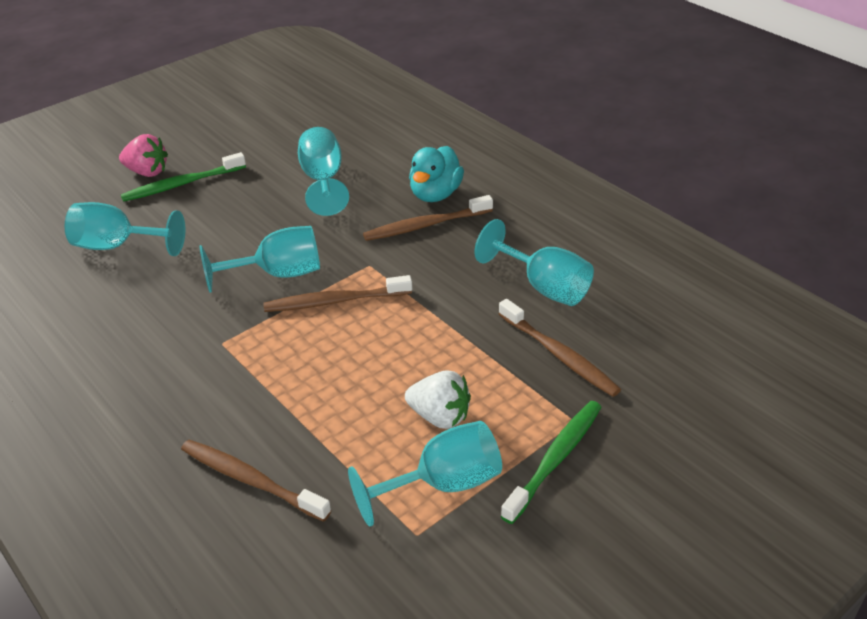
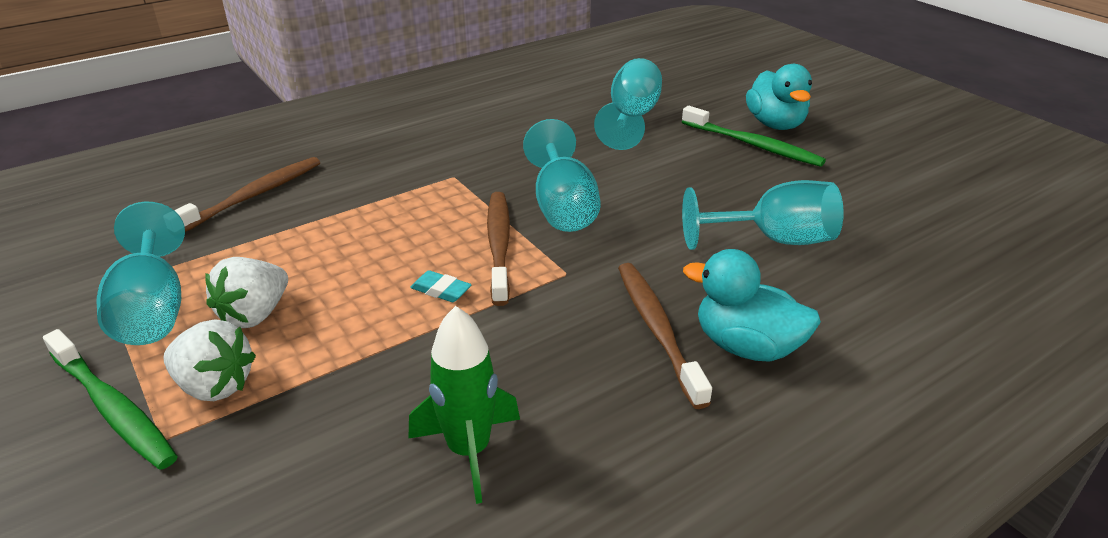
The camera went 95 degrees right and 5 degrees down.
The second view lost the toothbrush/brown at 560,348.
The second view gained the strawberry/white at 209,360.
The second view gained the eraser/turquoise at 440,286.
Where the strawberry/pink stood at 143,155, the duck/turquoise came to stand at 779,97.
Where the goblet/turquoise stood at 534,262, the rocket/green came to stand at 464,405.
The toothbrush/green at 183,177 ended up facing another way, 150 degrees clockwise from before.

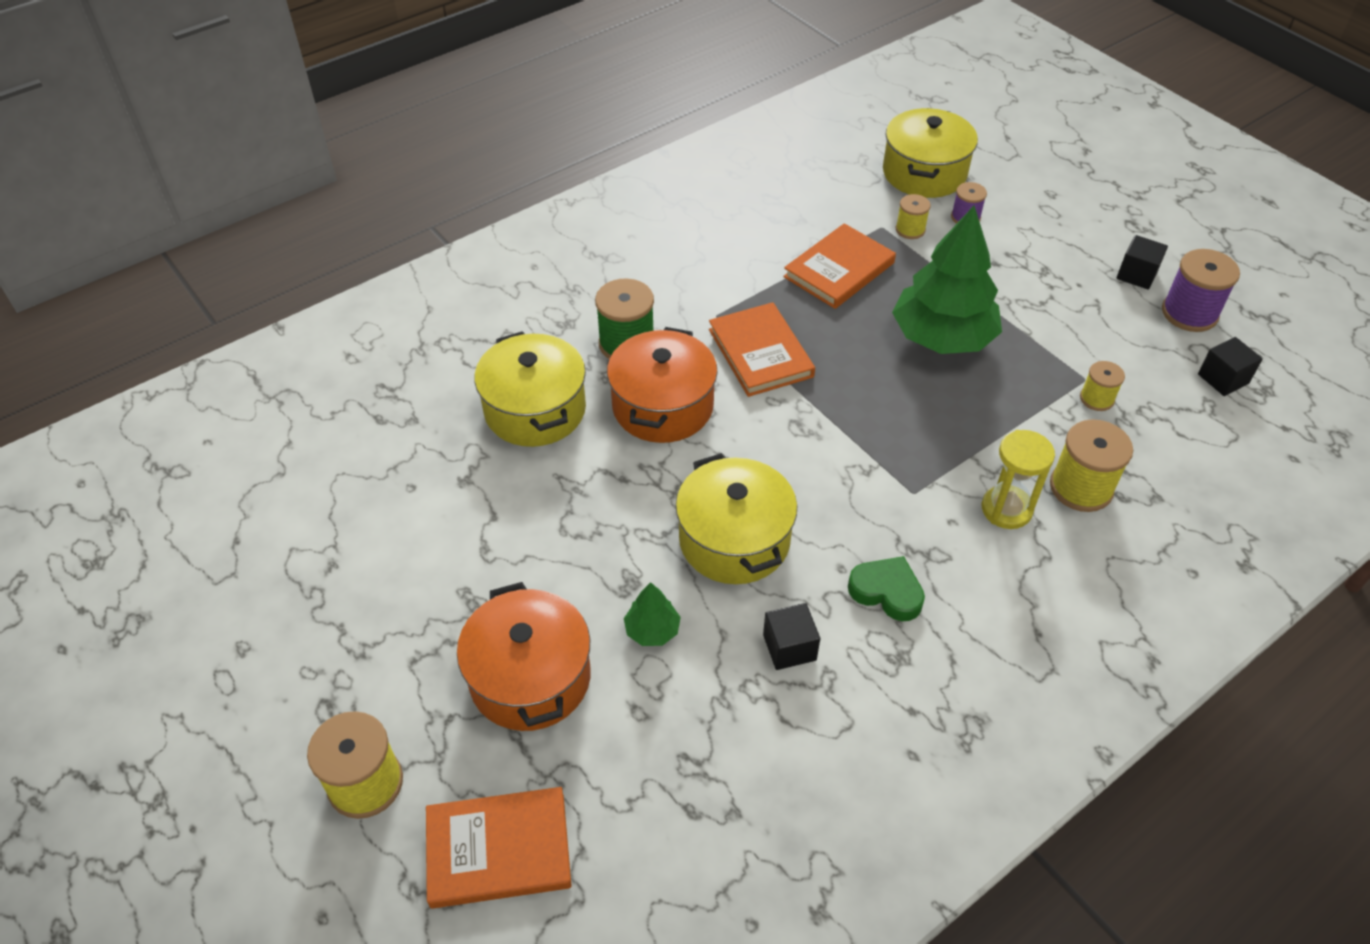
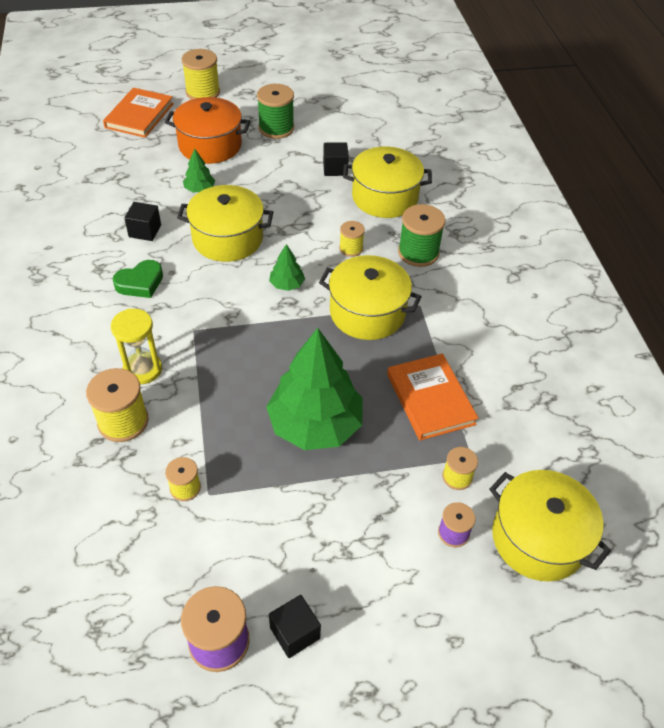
The camera went 115 degrees right and 0 degrees up.
The second view gained the spool/green at 275,111.
The second view gained the tree/green at 287,267.
The cube/black ended up elsewhere, having gone from 1230,366 to 336,159.
Where the pot/orange stood at 662,385, the spool/yellow came to stand at 352,239.
Where the book/orange stood at 762,349, the pot/yellow came to stand at 370,297.

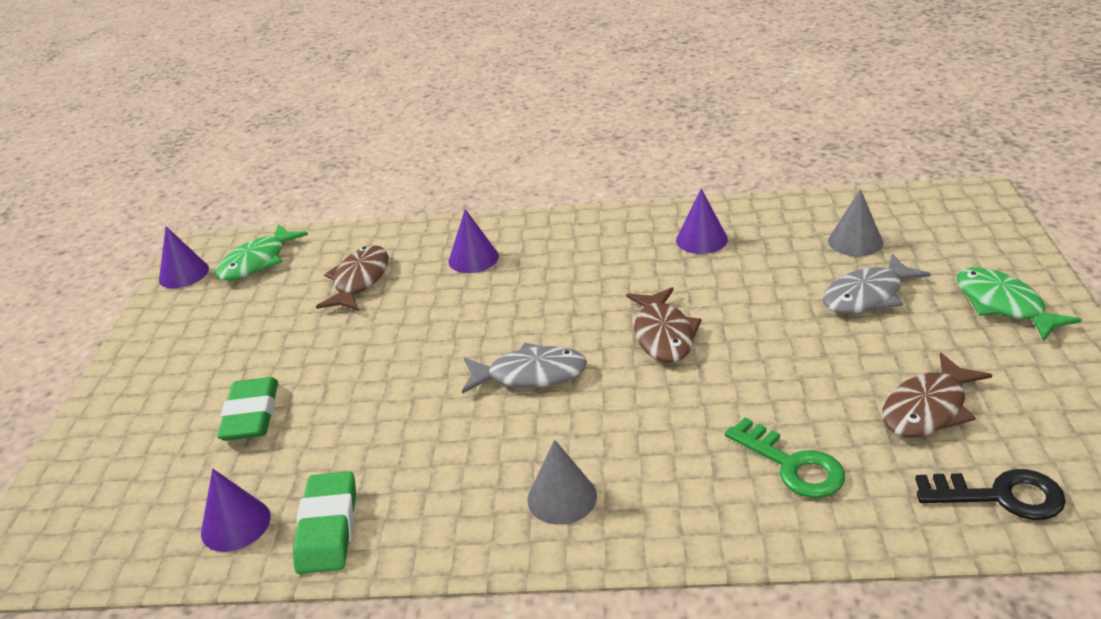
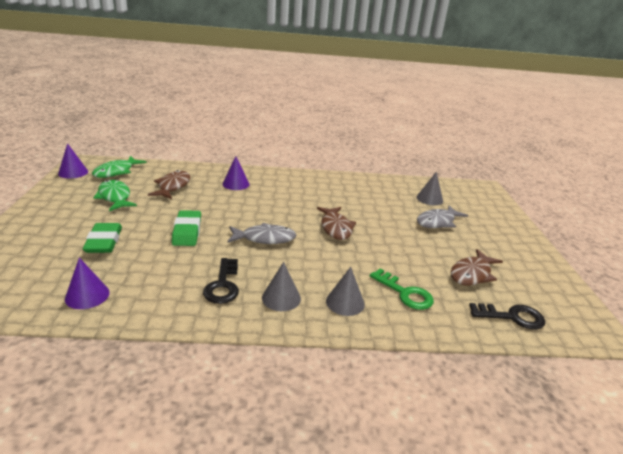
The camera went 10 degrees left and 5 degrees down.
The second view lost the cone/purple at 702,221.
The second view gained the key/black at 221,281.
The second view gained the cone/grey at 345,291.
The eraser/green ended up elsewhere, having gone from 324,522 to 186,228.
The fish/green ended up elsewhere, having gone from 1019,304 to 115,195.

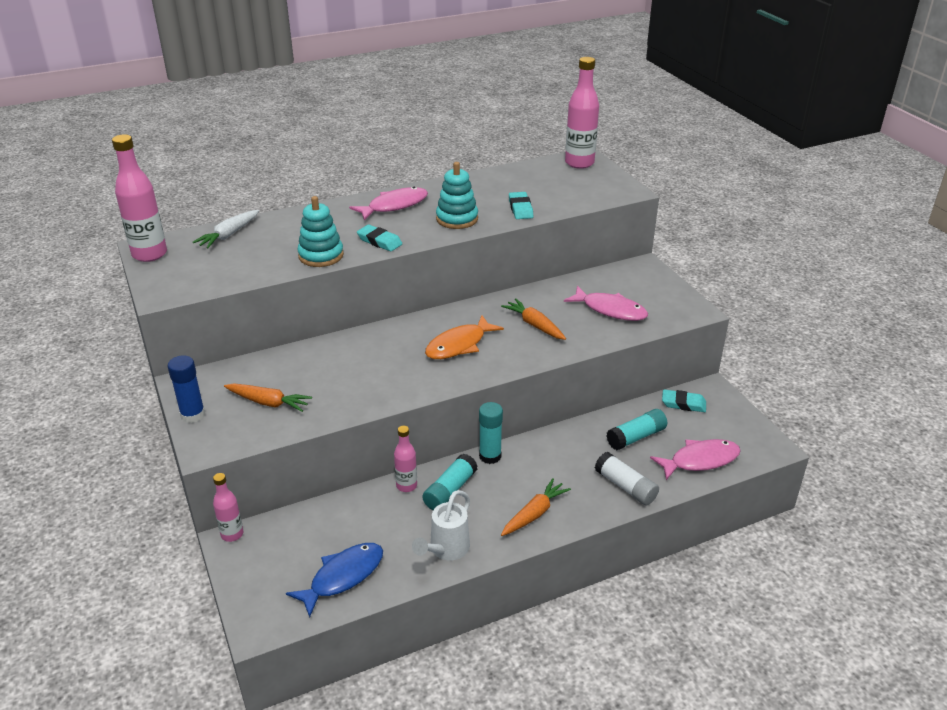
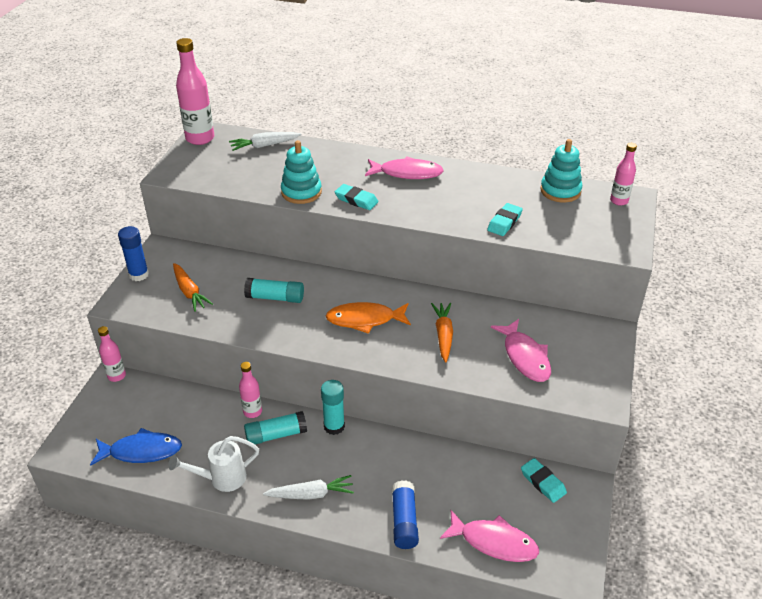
The camera went 40 degrees right and 5 degrees up.
The stacking toy/turquoise ended up elsewhere, having gone from 457,195 to 561,170.
The glue stick/turquoise ended up elsewhere, having gone from 637,429 to 274,290.
What was the carrot/orange at 536,507 turned into the carrot/white at 308,487.
What was the glue stick/white at 627,478 turned into the glue stick/blue at 405,514.
The eraser/turquoise at 379,238 ended up facing another way, 45 degrees counterclockwise from before.
The size of the bottle/pink at 582,113 changed by a factor of 0.57.

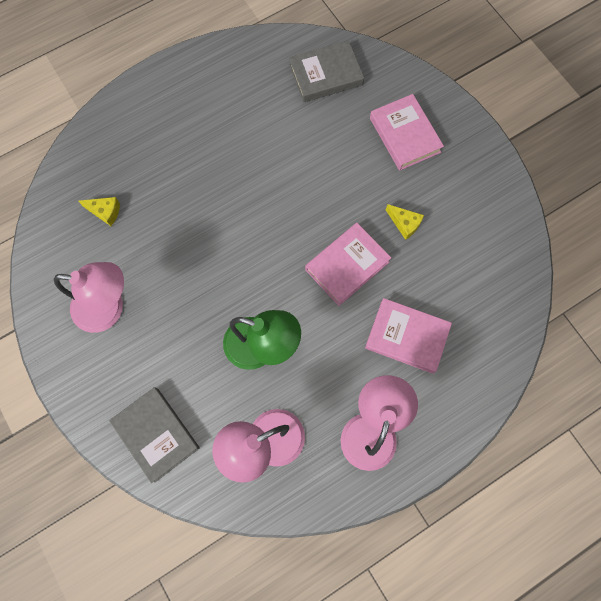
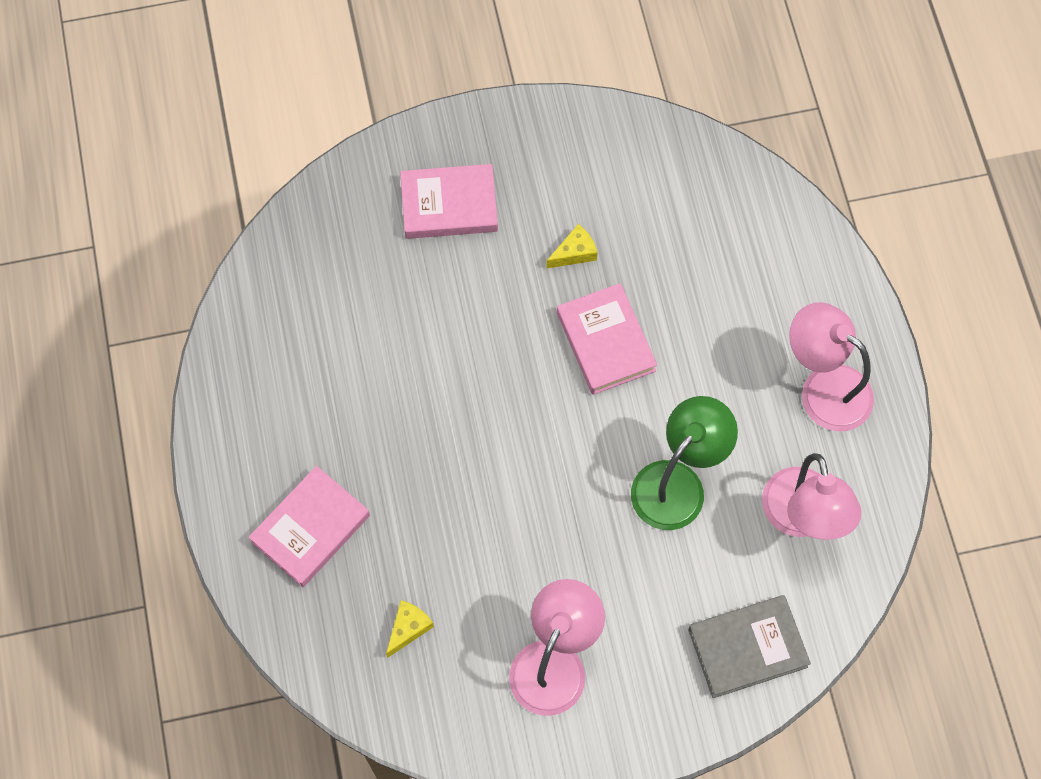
The camera went 70 degrees left and 5 degrees down.
The second view lost the book/grey at 326,71.
The book/pink ended up elsewhere, having gone from 408,336 to 309,526.

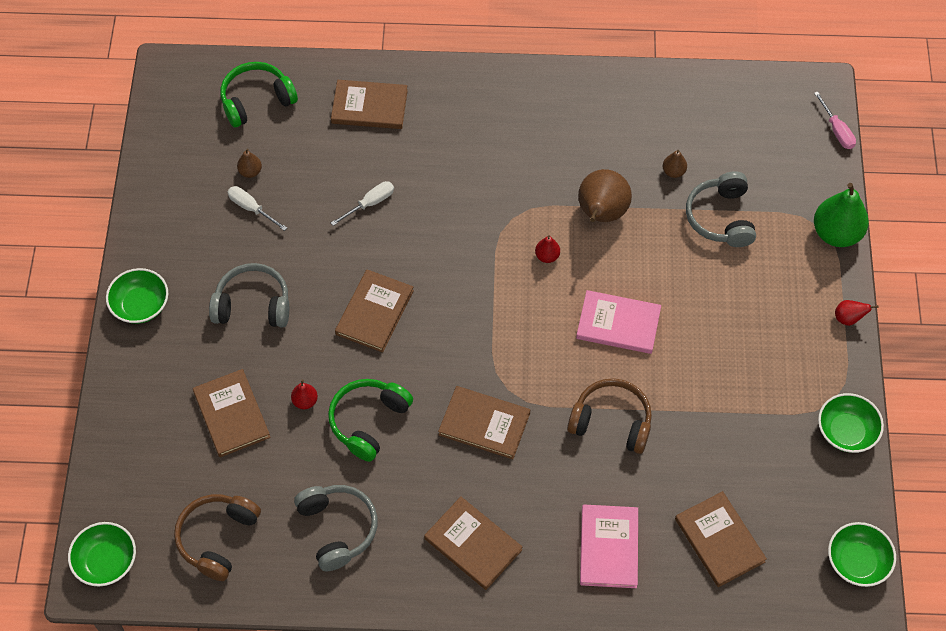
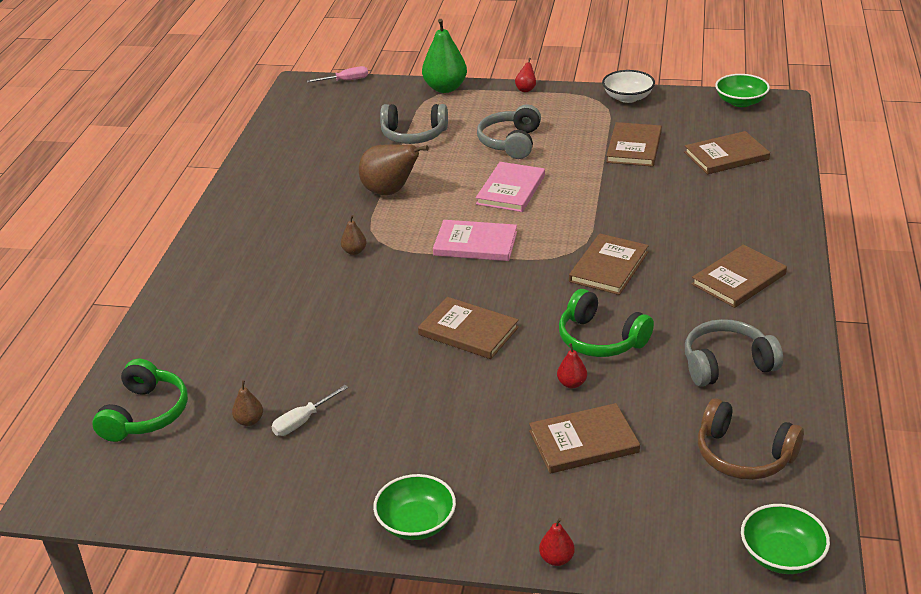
The camera went 80 degrees left and 25 degrees down.
The second view lost the screwdriver/white at 362,203.
The second view lost the headphones/brown at 609,416.
The headphones/grey ended up elsewhere, having gone from 249,295 to 509,131.
The book/brown ended up elsewhere, having gone from 369,104 to 634,144.
The pear/red ended up elsewhere, having gone from 547,249 to 557,542.
The book/pink ended up elsewhere, having gone from 609,546 to 475,240.
The pear/brown ended up elsewhere, having gone from 675,164 to 353,235.
What was the bowl/green at 851,423 turned into the bowl/white at 628,86.
The headphones/green at 259,94 ended up facing another way, 150 degrees counterclockwise from before.

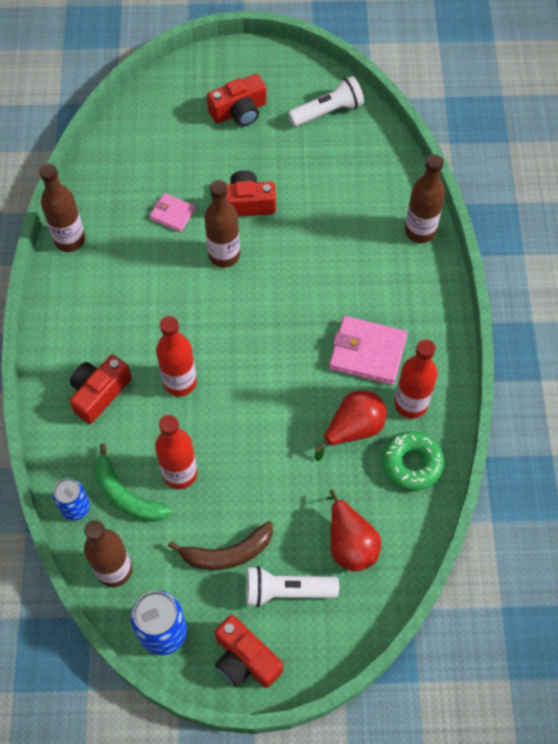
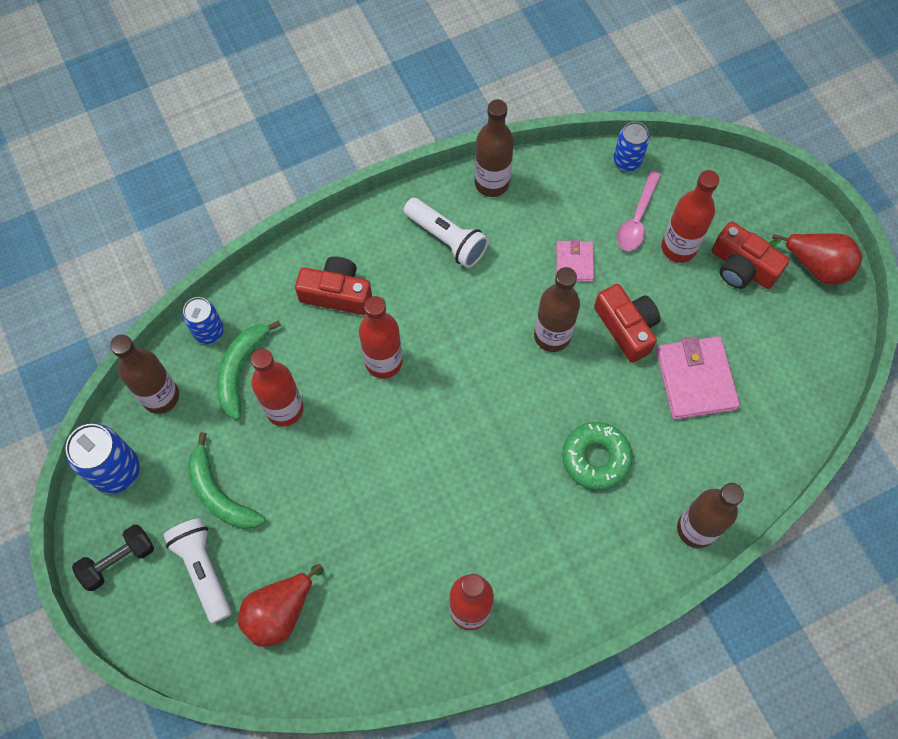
The camera went 65 degrees right and 5 degrees up.
The second view gained the can/blue at 631,146.
The second view gained the spoon/pink at 639,211.
The second view gained the bottle/red at 690,216.
The flashlight/white ended up elsewhere, having gone from 326,101 to 446,233.
The pear/red ended up elsewhere, having gone from 351,426 to 815,259.
The wallet/pink ended up elsewhere, having gone from 368,350 to 698,378.
The donut/green ended up elsewhere, having gone from 413,461 to 597,456.
Where the camera/red stood at 249,651, the dumbbell/black came to stand at 113,558.
What was the banana/brown at 220,545 turned into the banana/green at 226,480.

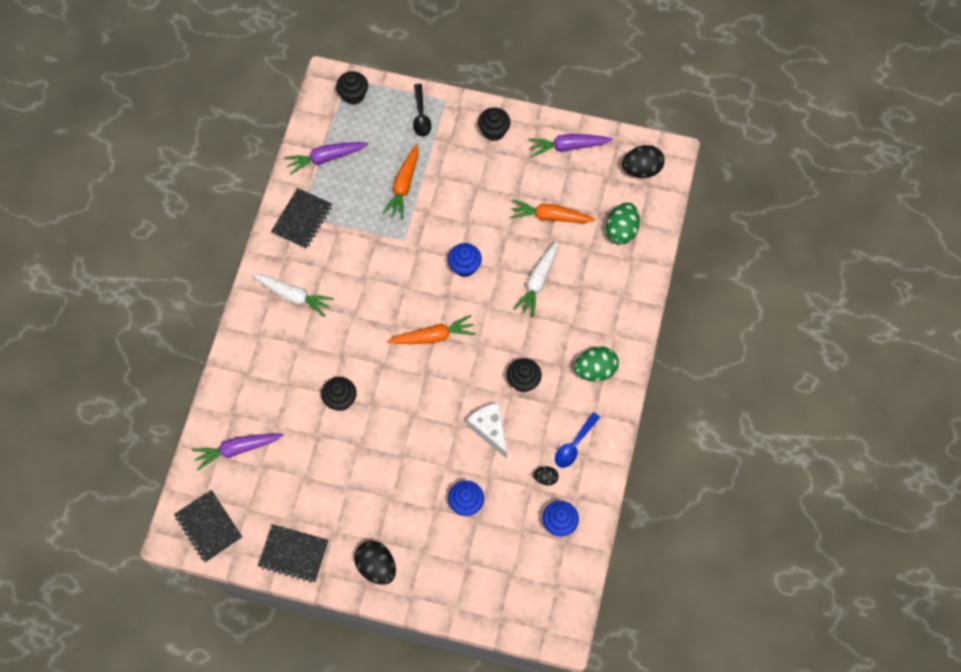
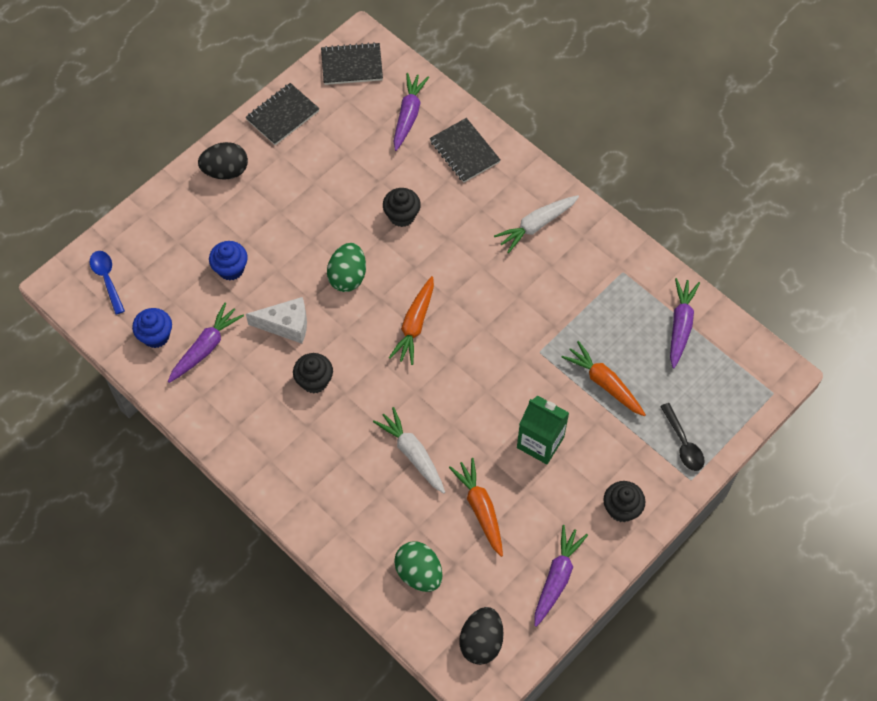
The camera went 120 degrees right and 5 degrees down.
The second view lost the cupcake/black at 352,88.
The second view lost the cupcake/blue at 465,260.
The second view gained the carton/green at 543,429.
The notebook/black ended up elsewhere, having gone from 301,218 to 465,150.
The spoon/blue ended up elsewhere, having gone from 577,440 to 107,283.
The egg/green ended up elsewhere, having gone from 596,364 to 346,267.
Where the egg/black stood at 546,476, the carrot/purple came to stand at 206,343.
The spoon/black at 422,110 ended up facing another way, 135 degrees counterclockwise from before.
The carrot/orange at 553,211 ended up facing another way, 60 degrees counterclockwise from before.

